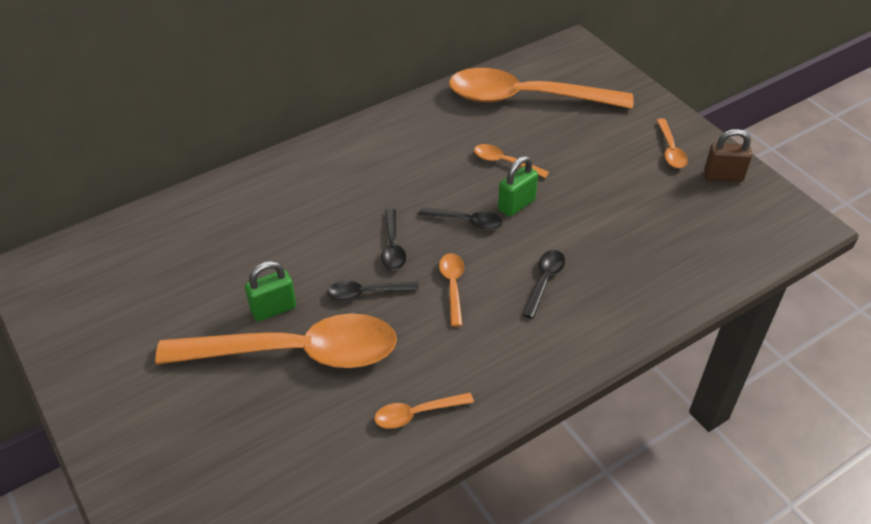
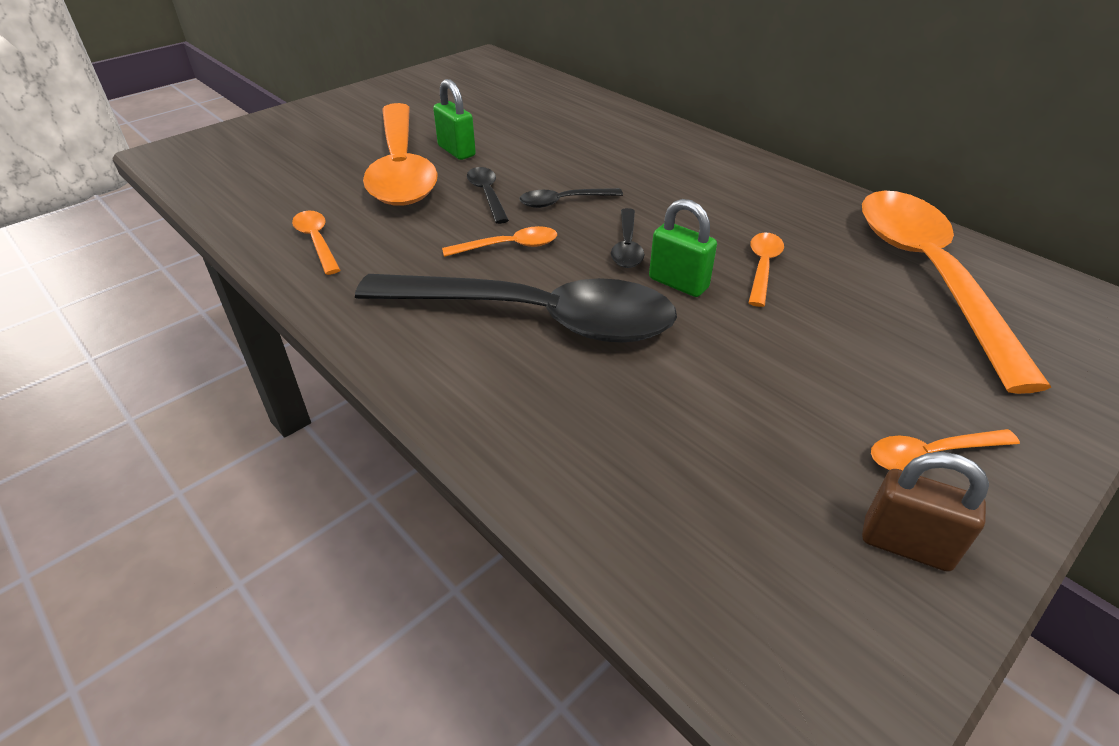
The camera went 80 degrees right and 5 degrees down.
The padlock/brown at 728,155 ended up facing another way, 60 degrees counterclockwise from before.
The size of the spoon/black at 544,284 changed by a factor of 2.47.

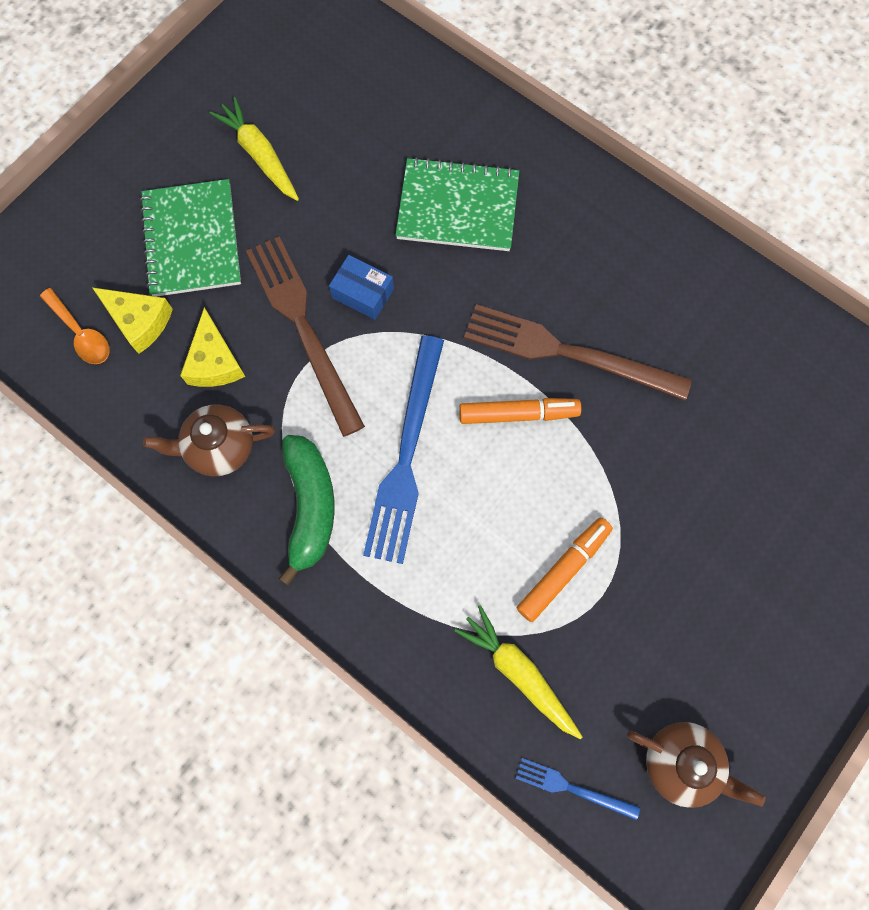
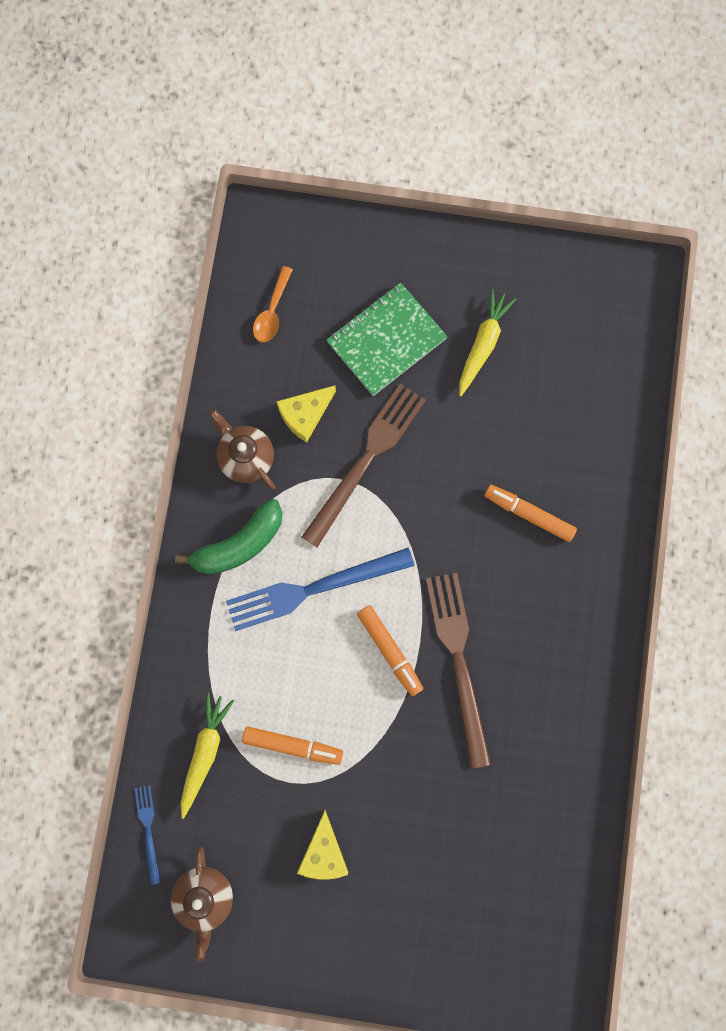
The camera went 60 degrees right and 5 degrees up.
The second view lost the box/blue at 361,287.
The cheese/yellow ended up elsewhere, having gone from 133,321 to 322,845.
Where the notebook/green stood at 457,204, the marker/orange came to stand at 530,513.

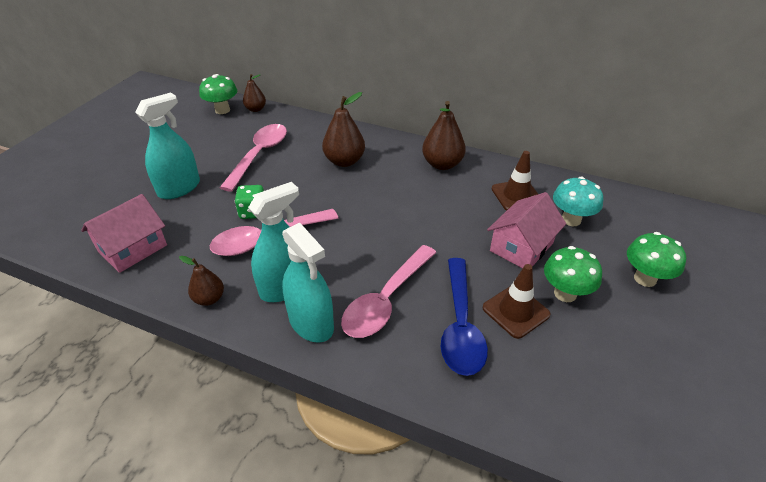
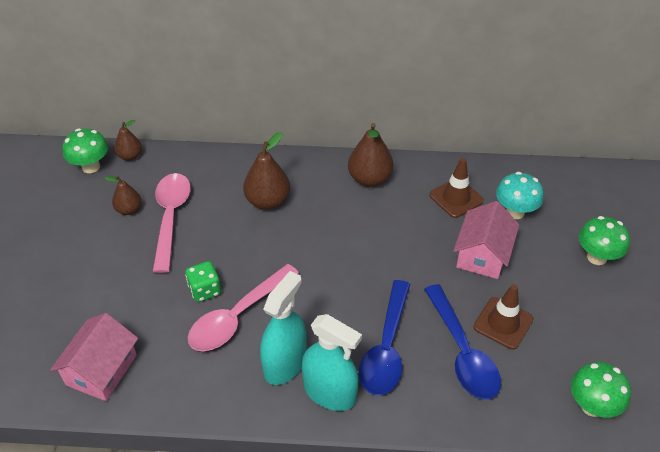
The camera went 20 degrees left and 5 degrees up.
The second view lost the spray bottle/turquoise at 167,146.
The pear/brown ended up elsewhere, having gone from 201,281 to 123,195.
The mushroom/green ended up elsewhere, having gone from 573,274 to 601,389.
What was the spoon/pink at 389,291 turned into the spoon/blue at 384,337.

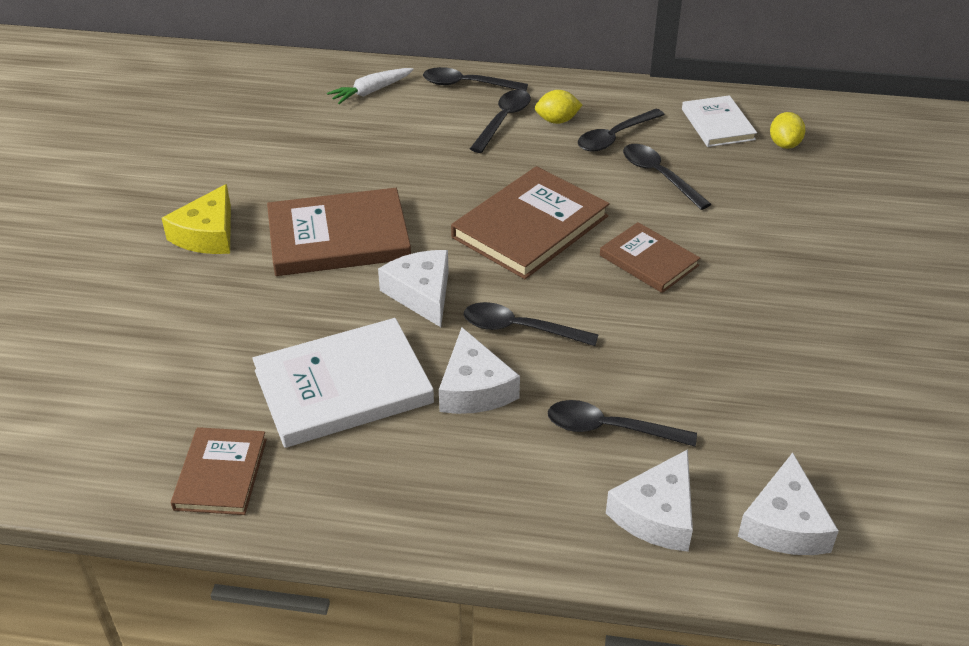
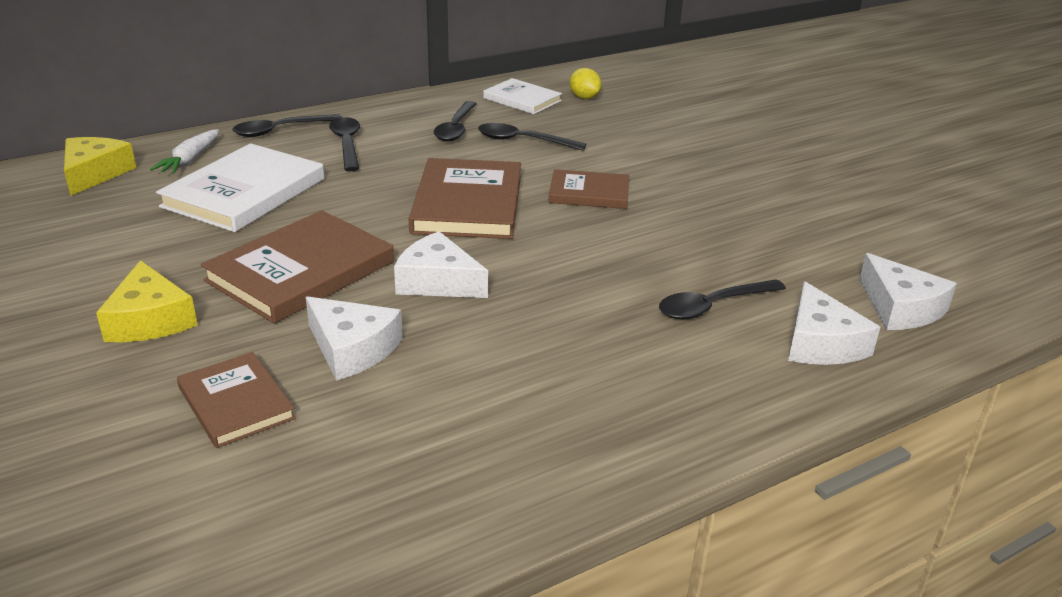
The camera went 40 degrees left and 10 degrees down.
The second view lost the spoon/black at 531,324.
The second view lost the lemon/yellow at 558,107.
The second view gained the cheese/yellow at 100,166.
The book/brown ended up elsewhere, having gone from 219,471 to 236,400.
The book/white ended up elsewhere, having gone from 343,383 to 240,187.
The cheese/white ended up elsewhere, having gone from 479,370 to 354,338.

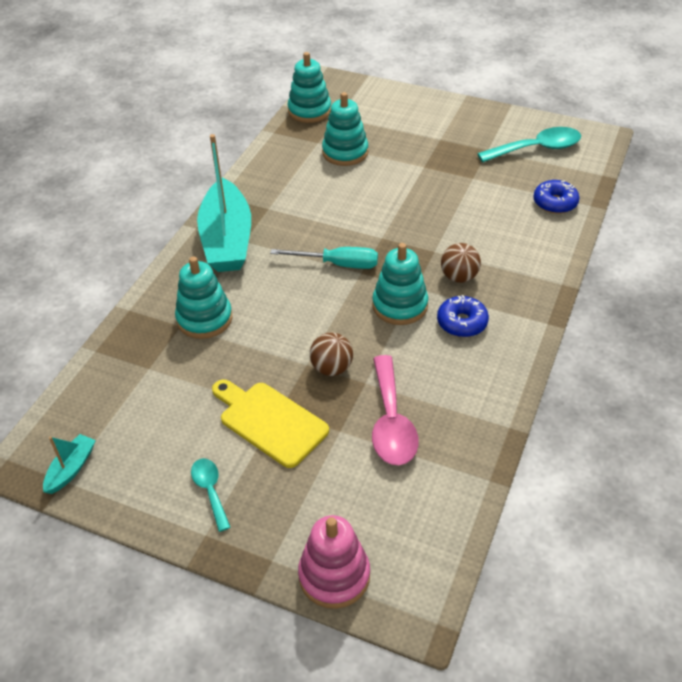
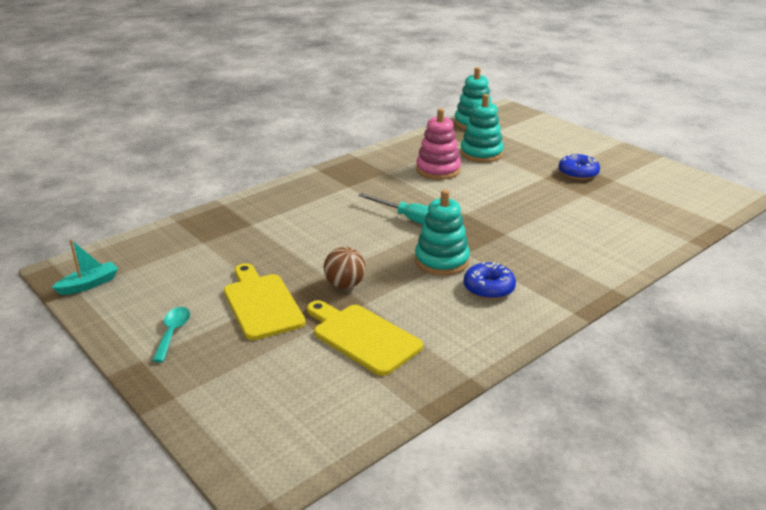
The camera went 25 degrees right and 15 degrees down.
The second view lost the stacking toy/turquoise at 203,297.
The second view lost the boat/turquoise at 224,203.
The second view lost the ball/brown at 461,263.
The second view lost the spoon/turquoise at 529,144.
The stacking toy/pink ended up elsewhere, having gone from 334,562 to 438,144.
The donut/blue ended up elsewhere, having gone from 556,197 to 579,167.
Where the spoon/pink stood at 395,410, the cutting board/yellow came to stand at 365,338.

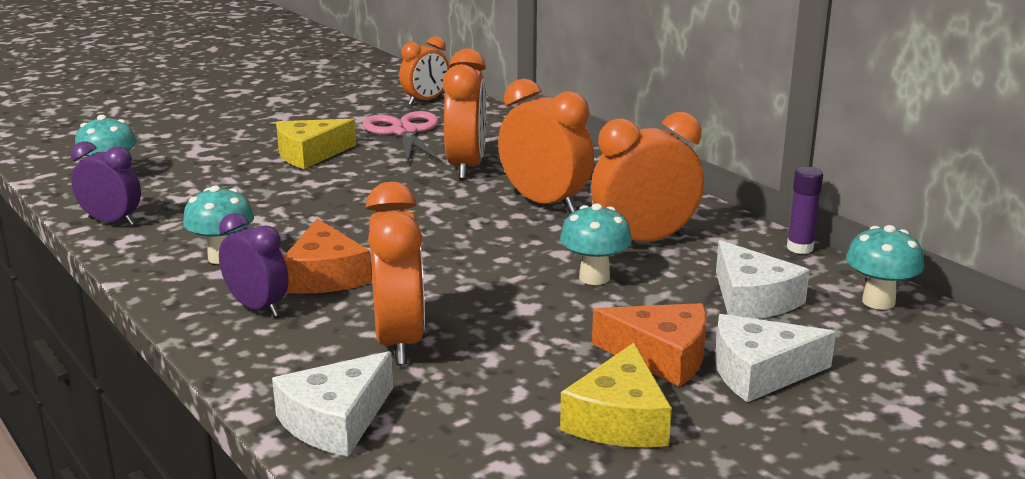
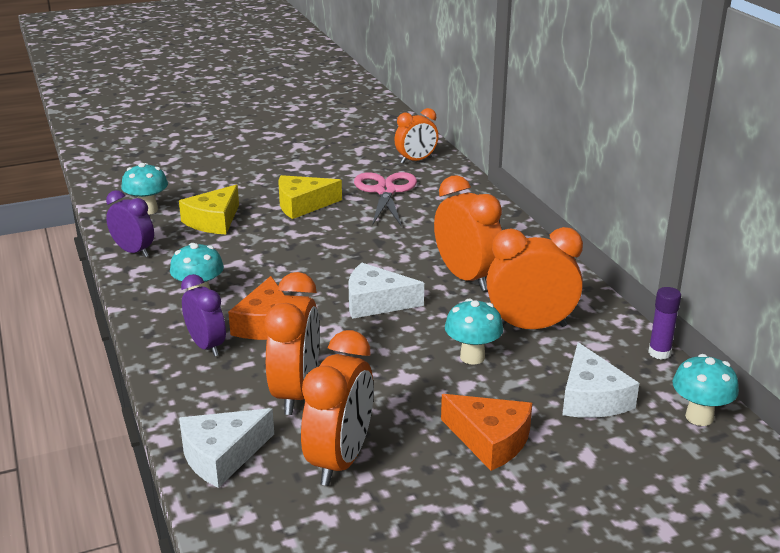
The camera went 15 degrees right and 5 degrees up.
The clock/orange ended up elsewhere, having gone from 464,114 to 337,408.
The cheese/yellow ended up elsewhere, having gone from 616,395 to 209,209.
The cheese/white ended up elsewhere, having gone from 775,358 to 386,291.

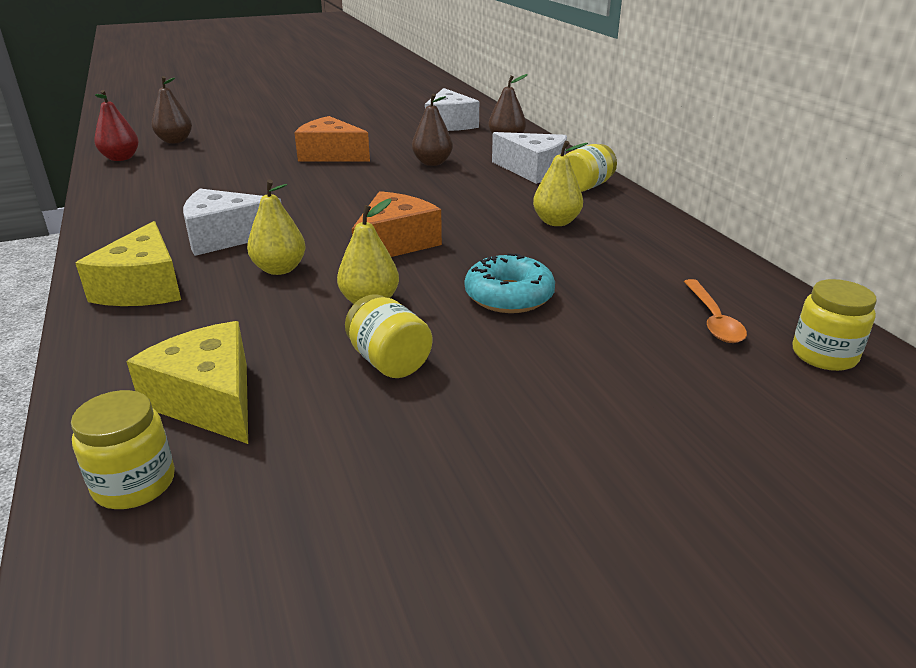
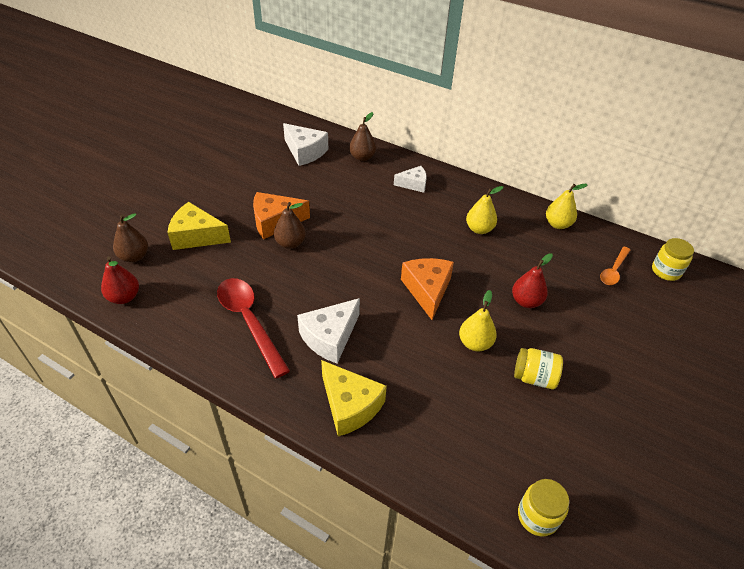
The camera went 40 degrees left and 15 degrees up.
The second view lost the jar/yellow at 591,168.
The second view gained the spoon/red at 253,328.
The cheese/yellow ended up elsewhere, having gone from 187,382 to 199,226.
The pear/yellow ended up elsewhere, having gone from 276,227 to 567,206.
The pear/brown ended up elsewhere, having gone from 432,130 to 290,225.
Where the donut/turquoise stood at 510,283, the pear/red came to stand at 532,280.
The spoon/orange at 715,311 ended up facing another way, 75 degrees clockwise from before.
The size of the cheese/white at 529,158 changed by a factor of 0.63.

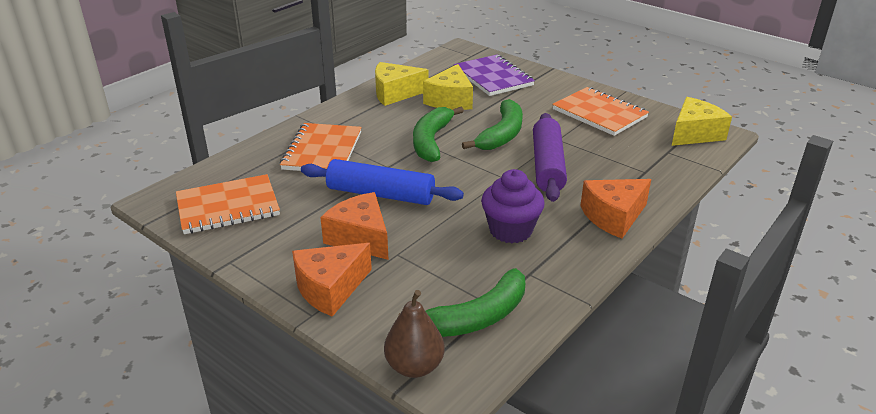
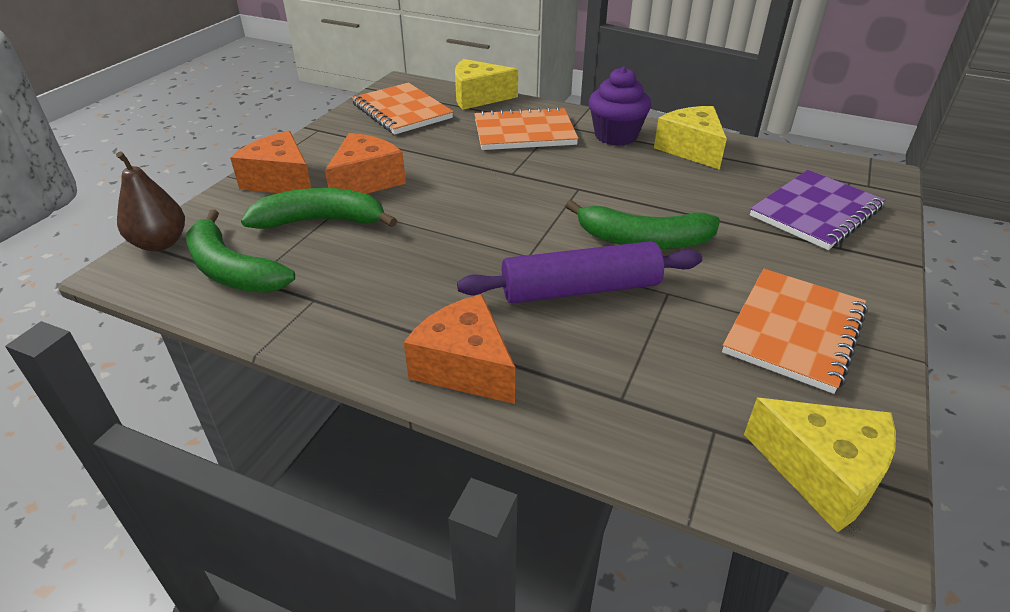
The camera went 75 degrees right and 5 degrees up.
The second view lost the rolling pin/blue at 382,182.
The banana/green ended up elsewhere, having gone from 438,134 to 319,208.
The cheese/yellow ended up elsewhere, having gone from 448,87 to 486,84.
The cupcake/purple ended up elsewhere, having gone from 513,206 to 620,106.

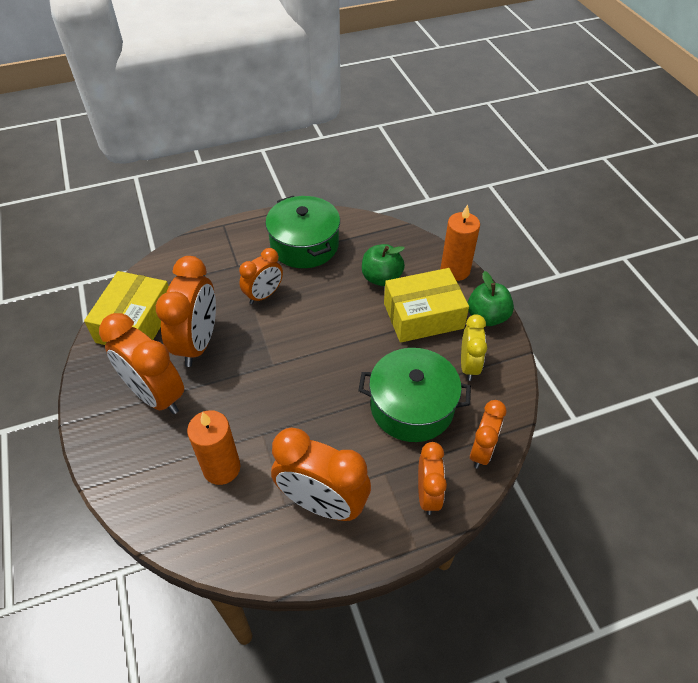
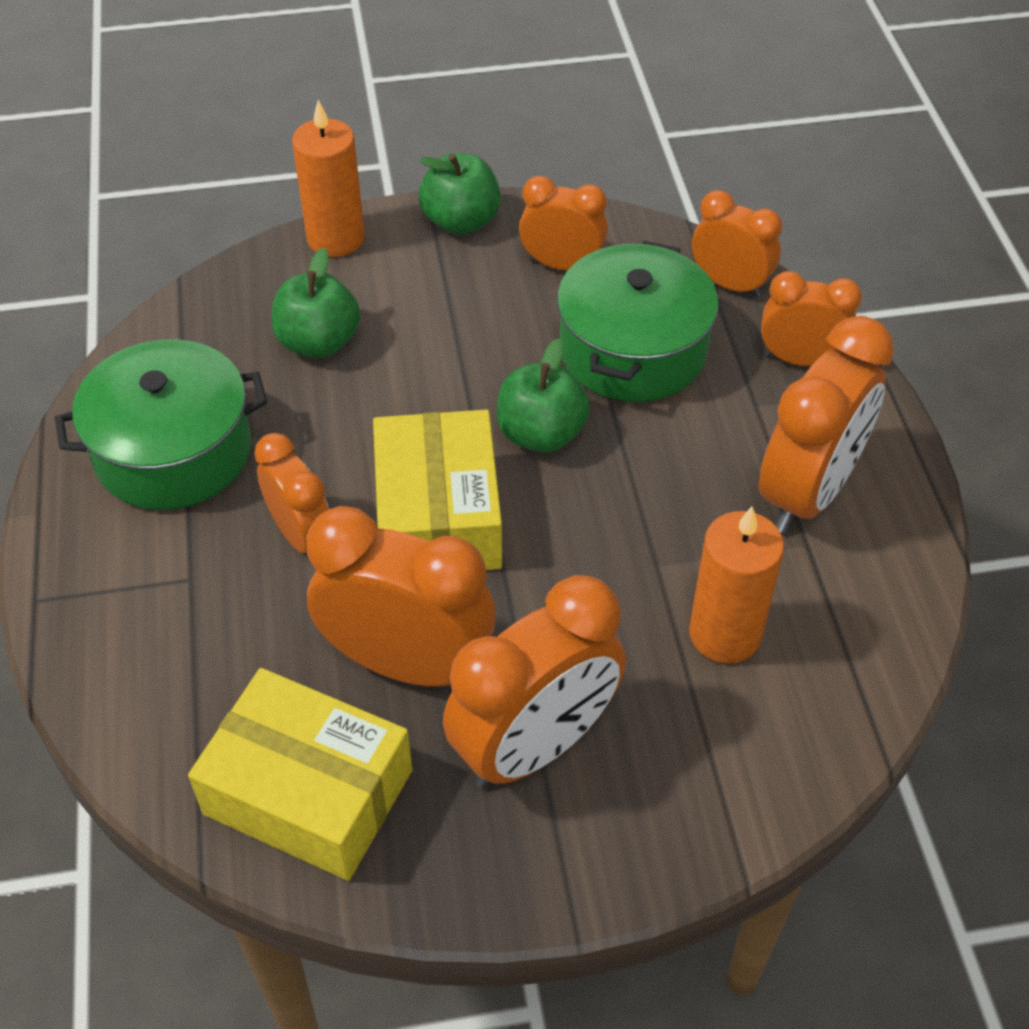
The camera went 80 degrees left and 0 degrees up.
The second view gained the apple/green at 543,395.
The box/yellow ended up elsewhere, having gone from 426,305 to 437,489.
What was the clock/yellow at 474,347 turned into the clock/orange at 563,223.

